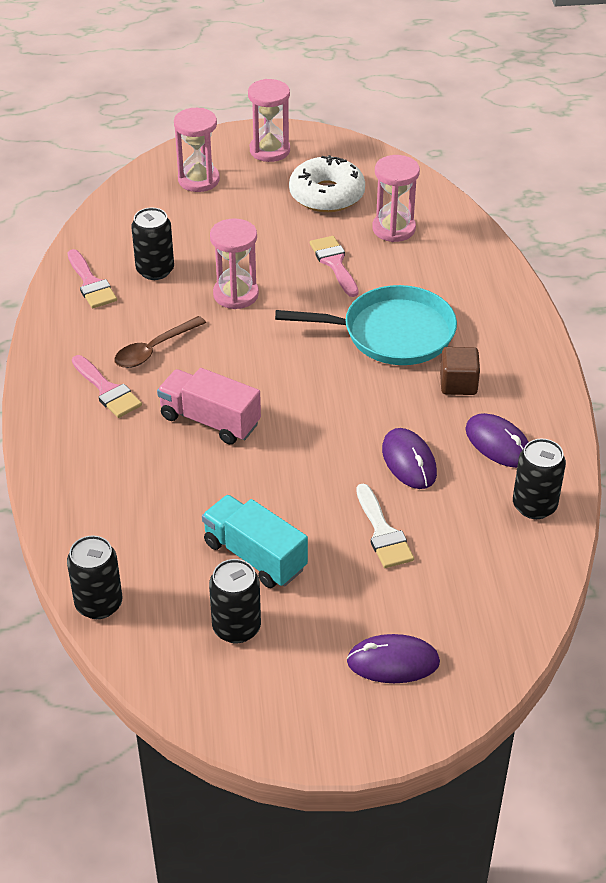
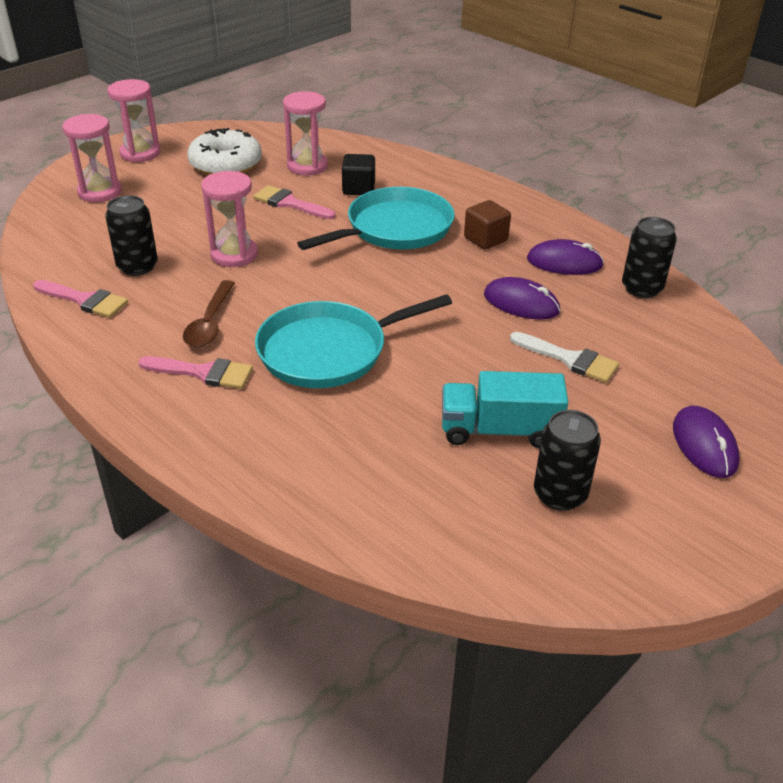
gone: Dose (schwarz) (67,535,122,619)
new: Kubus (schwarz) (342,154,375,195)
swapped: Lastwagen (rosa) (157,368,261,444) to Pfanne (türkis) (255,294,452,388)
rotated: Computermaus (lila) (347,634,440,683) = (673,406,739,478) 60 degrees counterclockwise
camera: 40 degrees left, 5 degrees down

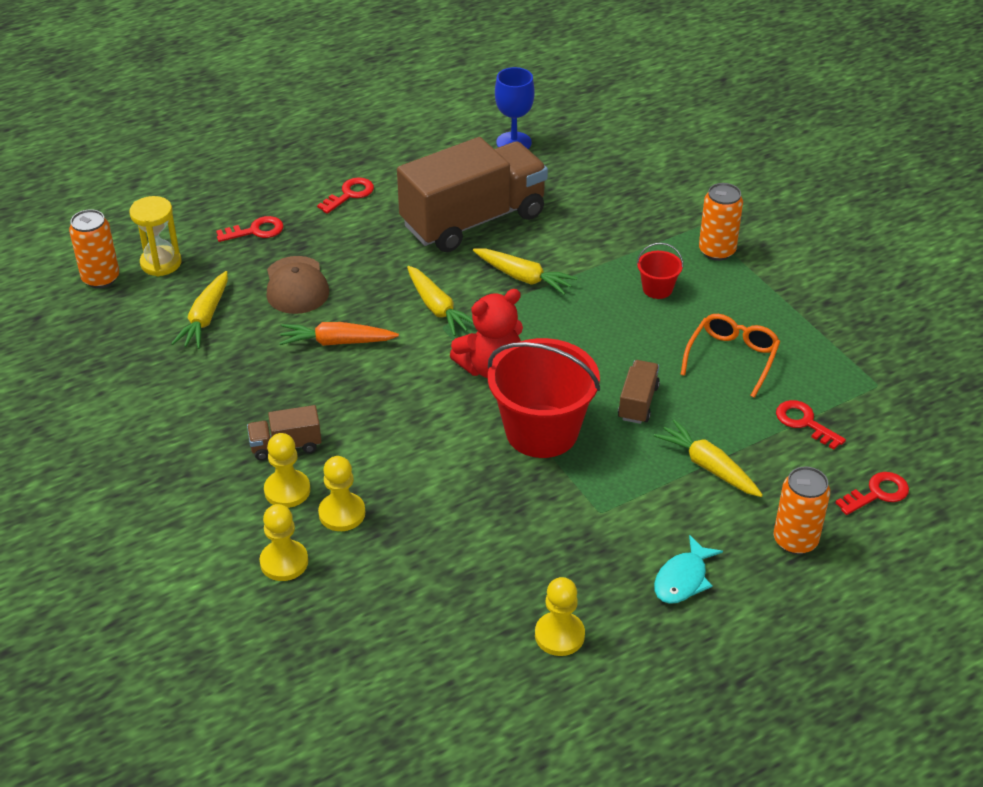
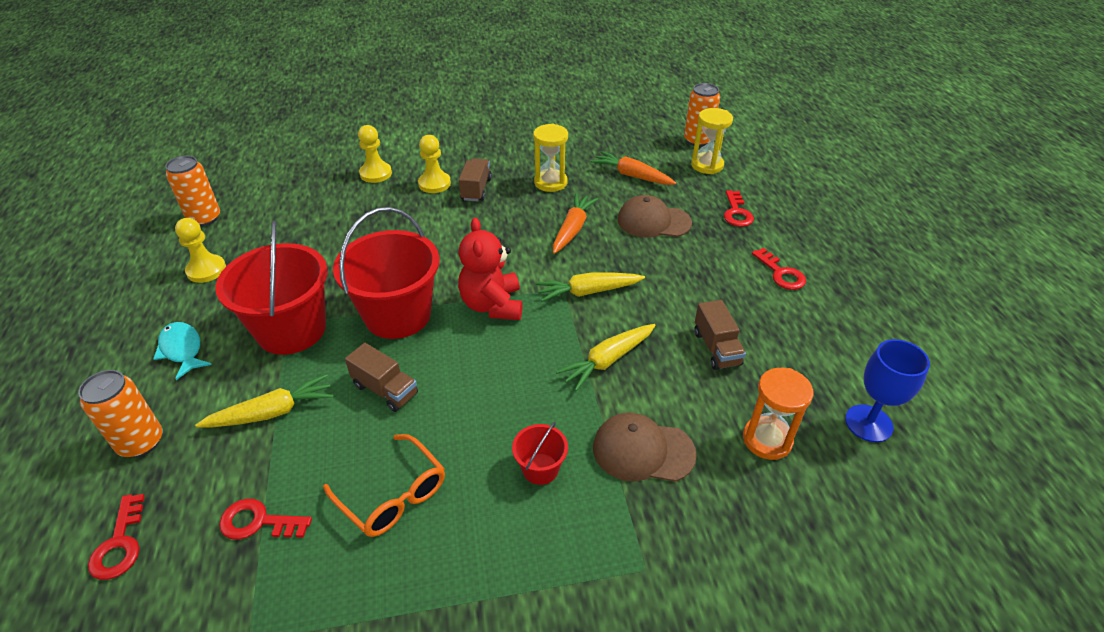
gone: Bauer (gelb) (318,456,365,531)
new: Sanduhr (gelb) (533,124,568,192); Eimer (rot) (215,221,328,355); Sanduhr (orange) (743,368,813,460); Kappe (braun) (593,413,697,482)
shifted: Dose (orange) (699,183,743,261) to (165,156,220,226)
repainted: Karotte (gelb) (171,271,228,349) to Karotte (orange) (591,151,676,185)
rotated: Schlüssel (rot) (776,400,846,450) = (219,499,312,540) 150 degrees counterclockwise
scaled: Lastwagen (braun) (397,137,548,252) = (694,300,746,370) x0.42
camera: 110 degrees right, 0 degrees up

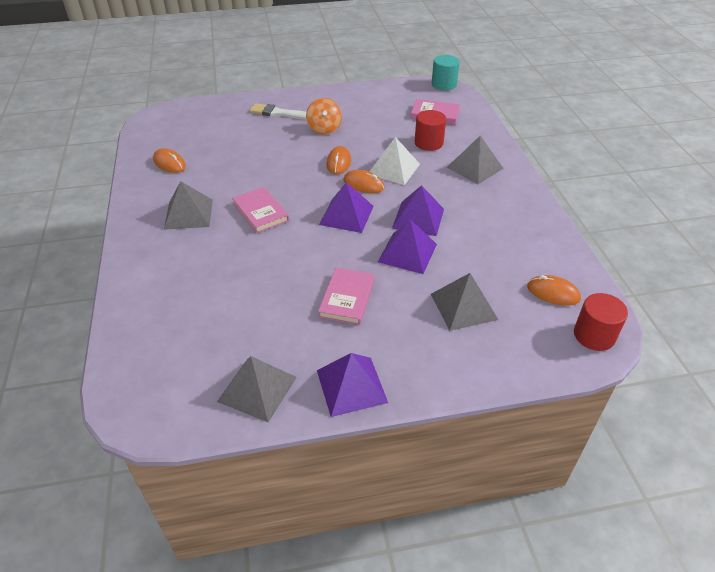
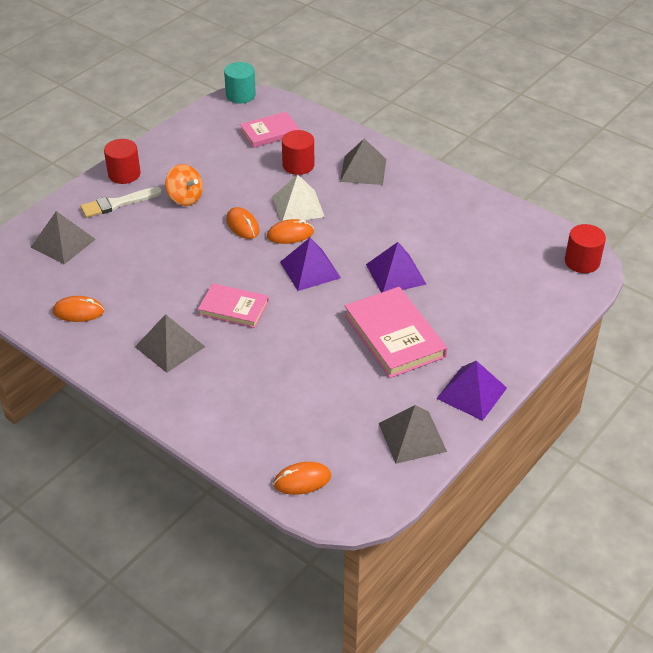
gone: Pyramide (lila) (392,185,444,236)
new: Vollzylinder (rot) (104,139,141,184)
shifted: Pyramide (grau) (431,273,498,331) to (31,211,96,264); Computermaus (orange) (527,275,581,306) to (273,462,331,495)
scaled: Buch (rosa) (318,268,375,325) = (344,287,447,378) x1.57
camera: 40 degrees left, 0 degrees up

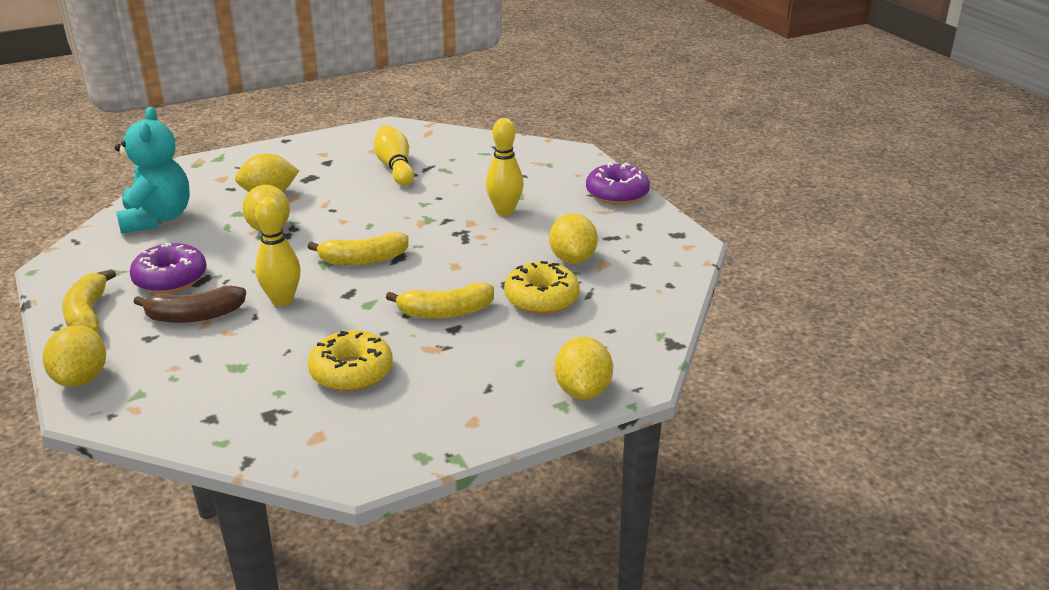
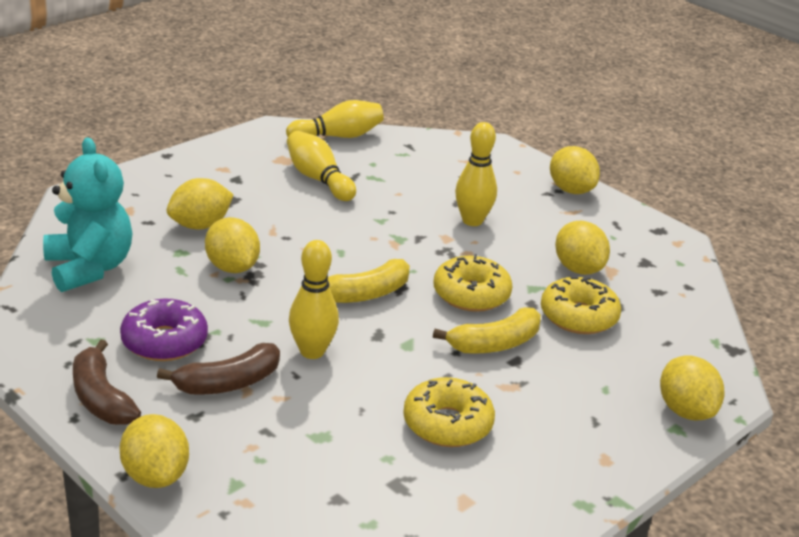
new: Bowlingkegel (gelb) (286,100,384,138); Donut (gelb) (434,254,512,312)
swapped: Donut (lila) (586,162,650,205) to Zitrone (gelb) (550,146,600,194)
repainted: Banane (gelb) (62,269,116,333) to Banane (braun) (73,340,141,425)
camera: 20 degrees left, 0 degrees up

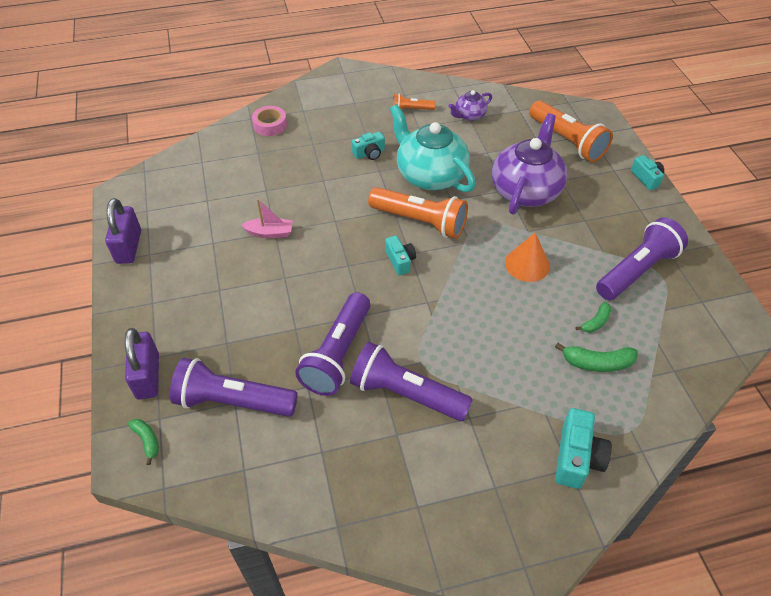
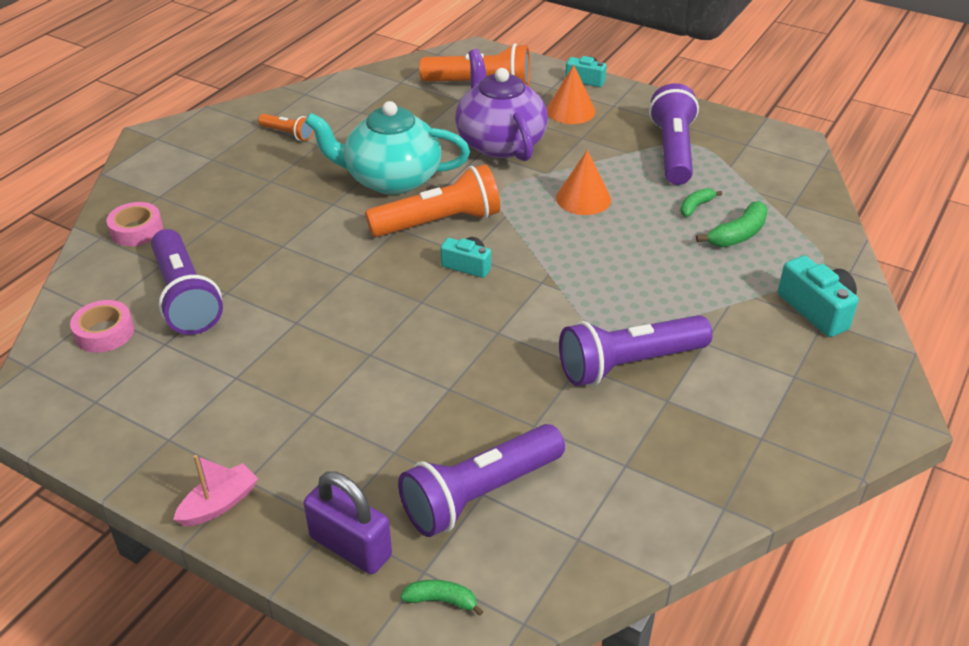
gone: Teekanne (lila) (449,90,492,121); Kamera (türkis) (352,132,385,160); Vorhängeschloss (lila) (105,198,141,264)
new: Kegel (orange) (547,65,596,124); Klebeband (rosa) (70,300,134,353)
shifted: Boot (rosa) (241,199,293,238) to (173,455,258,526); Taschenlampe (lila) (295,292,370,396) to (151,229,223,335)
rotated: Taschenlampe (orange) (393,94,436,110) = (258,114,314,141) 105 degrees counterclockwise; Banane (grün) (576,302,611,333) = (680,188,722,217) 135 degrees counterclockwise
camera: 45 degrees left, 10 degrees down

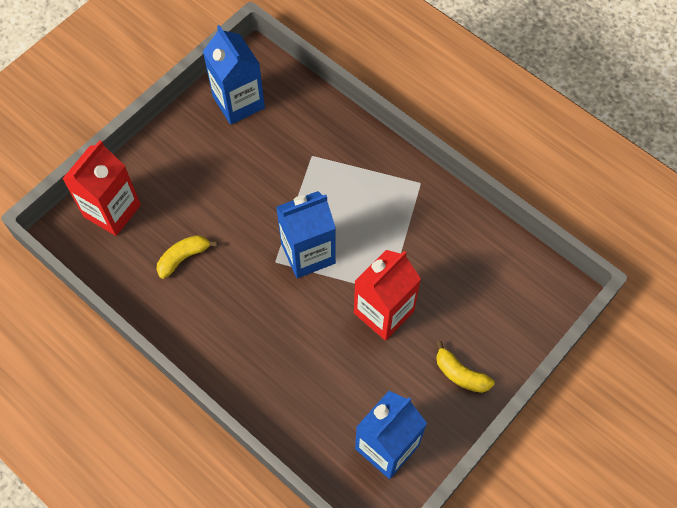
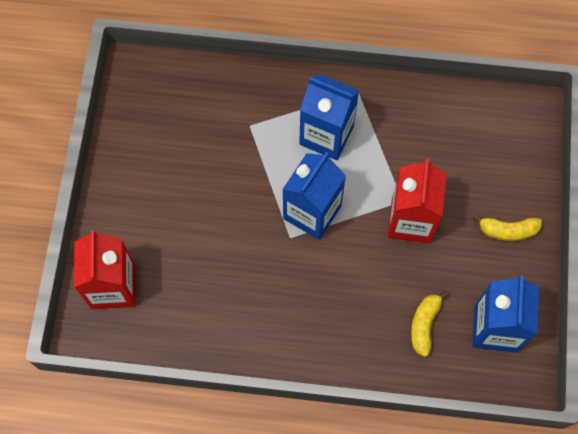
shifted: Getränkekarton (blau) (203,25,265,125) to (299,74,359,160); Banane (gelb) (157,235,217,279) to (411,291,448,357)
camera: 35 degrees left, 5 degrees up

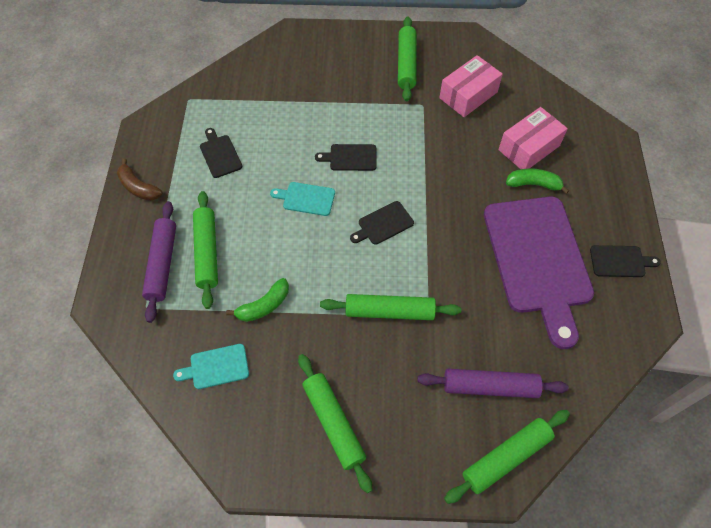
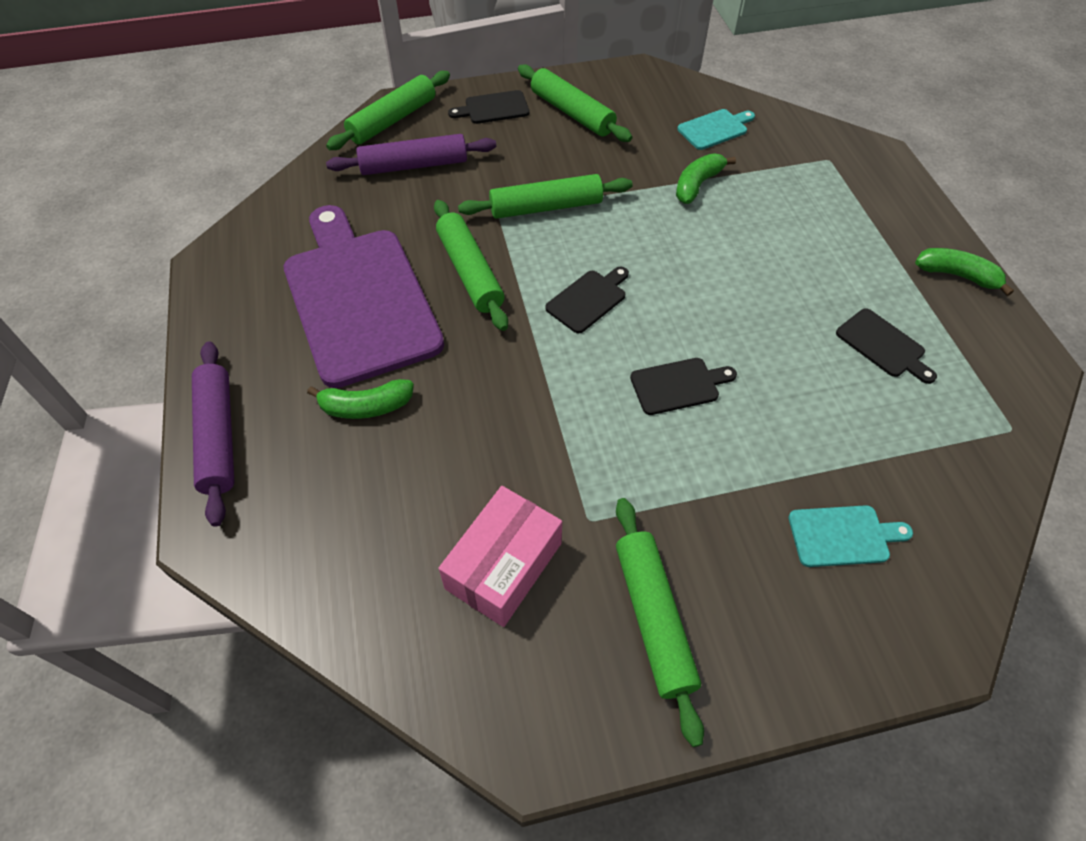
gone: Schachtel (rosa) (498,107,568,169)
shifted: Schneidebrett (türkis) (270,182,335,216) to (788,505,913,567); Nudelholz (grün) (193,191,218,309) to (434,200,508,331); Nudelholz (lila) (142,201,176,323) to (192,341,234,527); Schneidebrett (schwarz) (590,245,661,277) to (448,90,530,124)
repainted: Banane (braun) (117,158,162,201) to Banane (grün) (915,248,1014,296)
camera: 165 degrees right, 5 degrees down

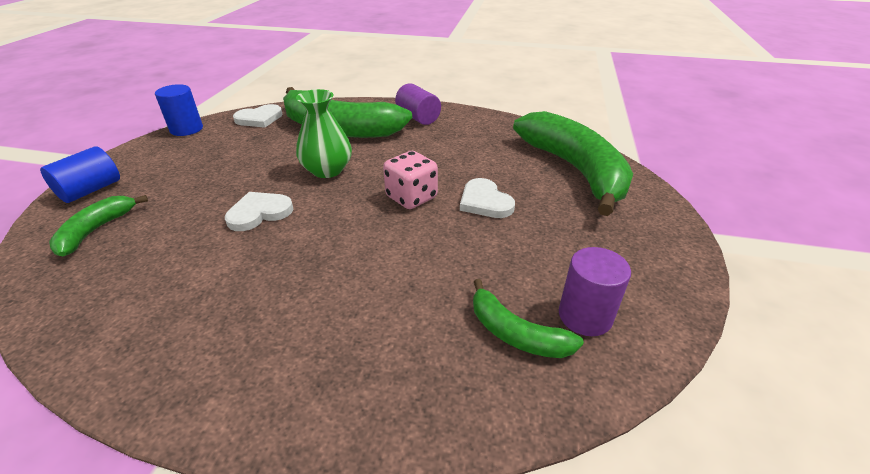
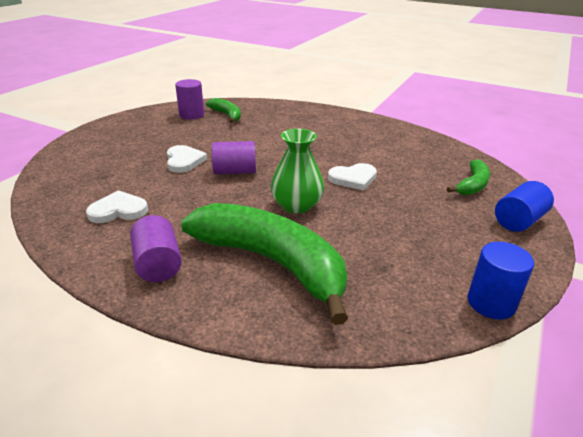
gone: Banane (grün) (513,111,633,216)
shifted: Herz (weiß) (233,104,283,128) to (86,190,148,223)
swapped: Spielwürfel (rosa) (383,151,438,209) to Vollzylinder (lila) (212,141,256,174)
camera: 165 degrees left, 5 degrees down

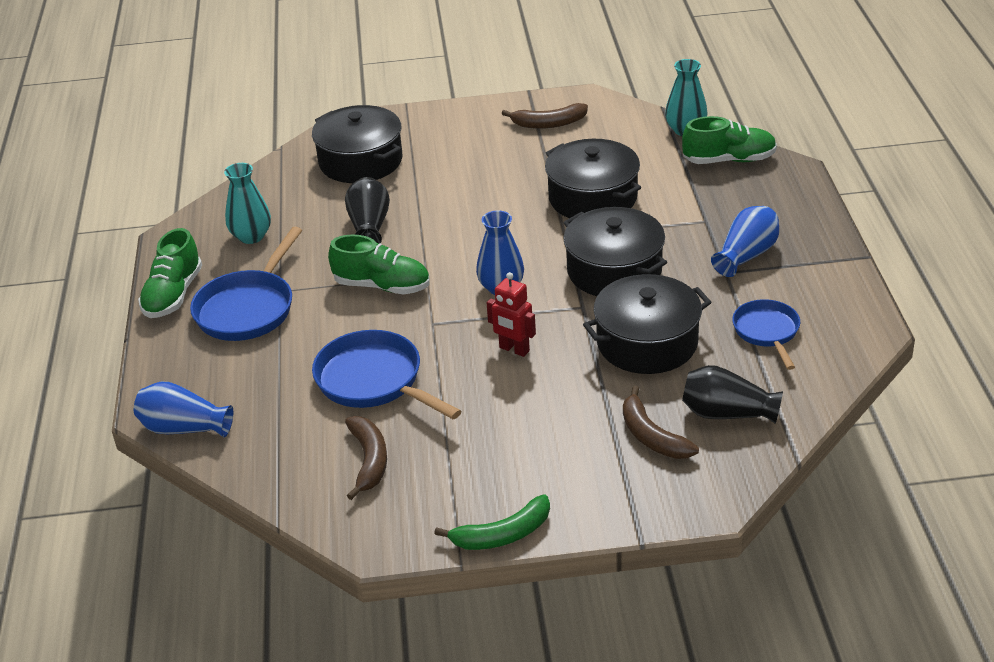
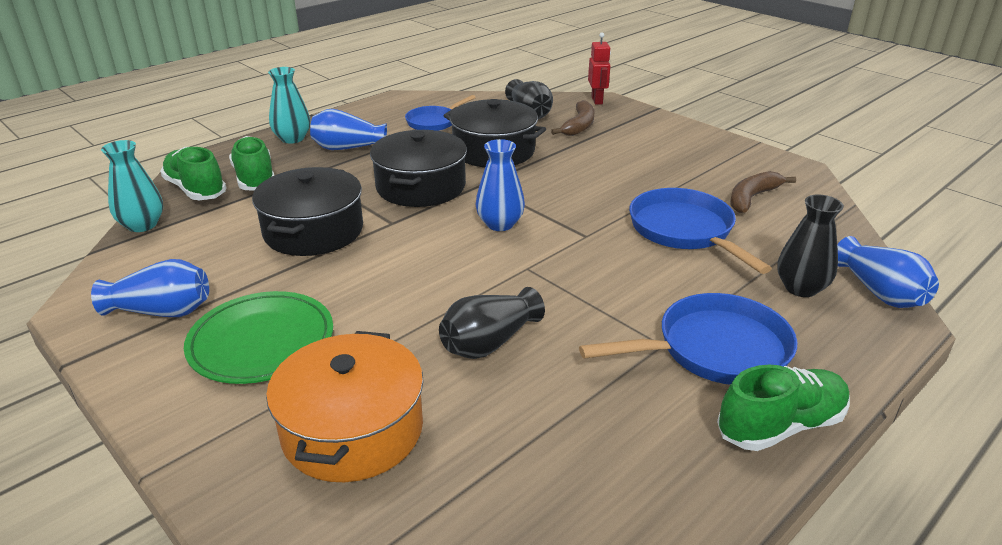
gone: Banane (grün) (434,495,550,550)
new: Vase (schwarz) (777,195,844,297); Teller (grün) (184,291,333,384)
shifted: Vase (türkis) (224,163,271,244) to (268,67,310,144); Schuh (grün) (328,235,430,294) to (229,136,274,191); Roboter (rot) (487,272,536,357) to (588,32,611,105)
swapped: Banane (braun) (501,103,588,129) to Vase (blau) (91,259,209,317)
repainted: Kochtopf (schwarz) (312,105,403,183) to Kochtopf (orange) (266,331,424,482)
rotated: Pfanne (blau) (312,330,462,419) = (629,188,772,274) 150 degrees clockwise
camera: 130 degrees left, 5 degrees down

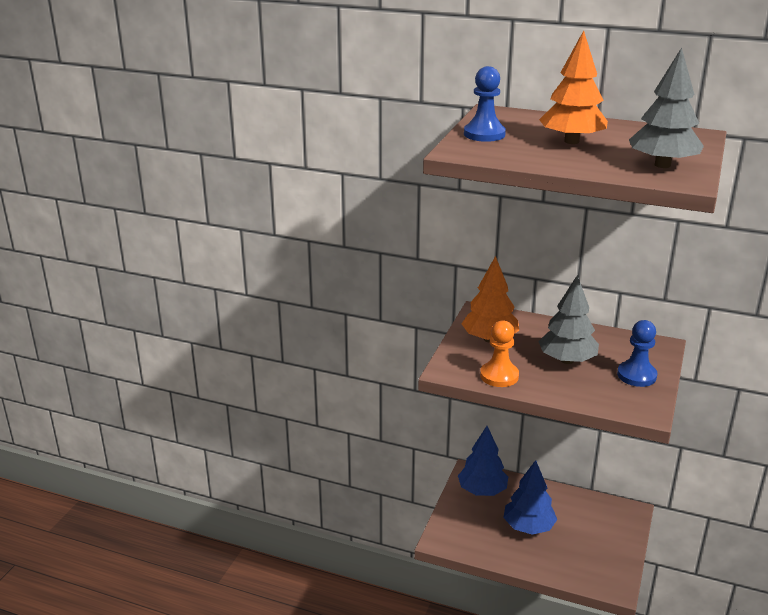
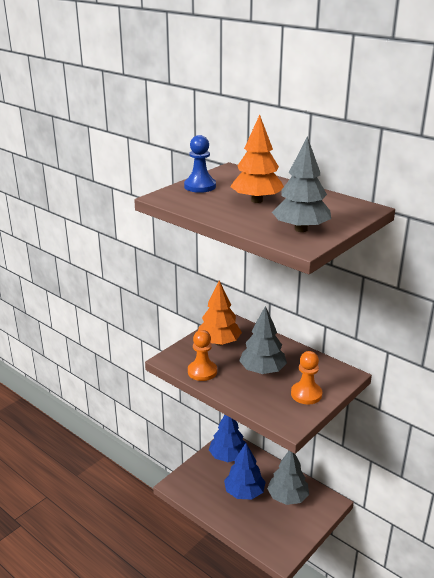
new: Baum (grau) (267,451,309,505)
repainted: Bauer (blau) (617,320,657,387) to Bauer (orange) (291,351,322,405)
camera: 20 degrees right, 0 degrees up

